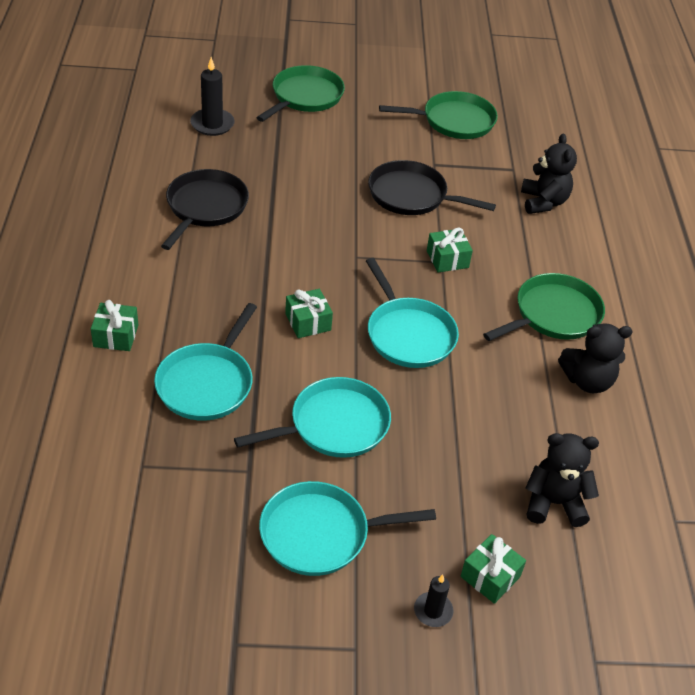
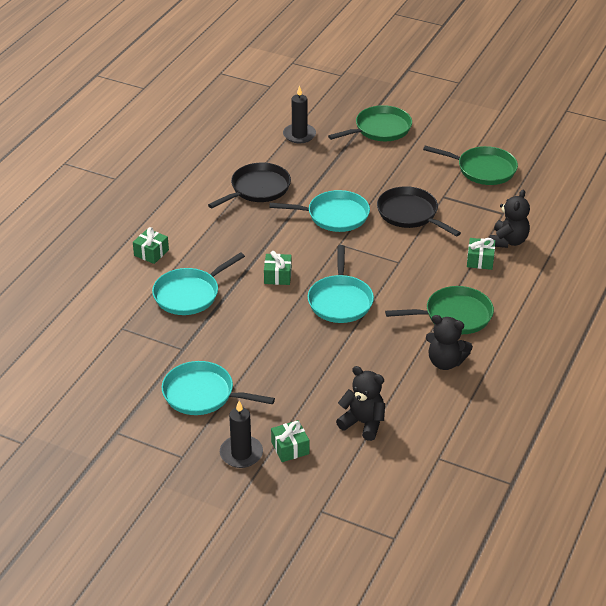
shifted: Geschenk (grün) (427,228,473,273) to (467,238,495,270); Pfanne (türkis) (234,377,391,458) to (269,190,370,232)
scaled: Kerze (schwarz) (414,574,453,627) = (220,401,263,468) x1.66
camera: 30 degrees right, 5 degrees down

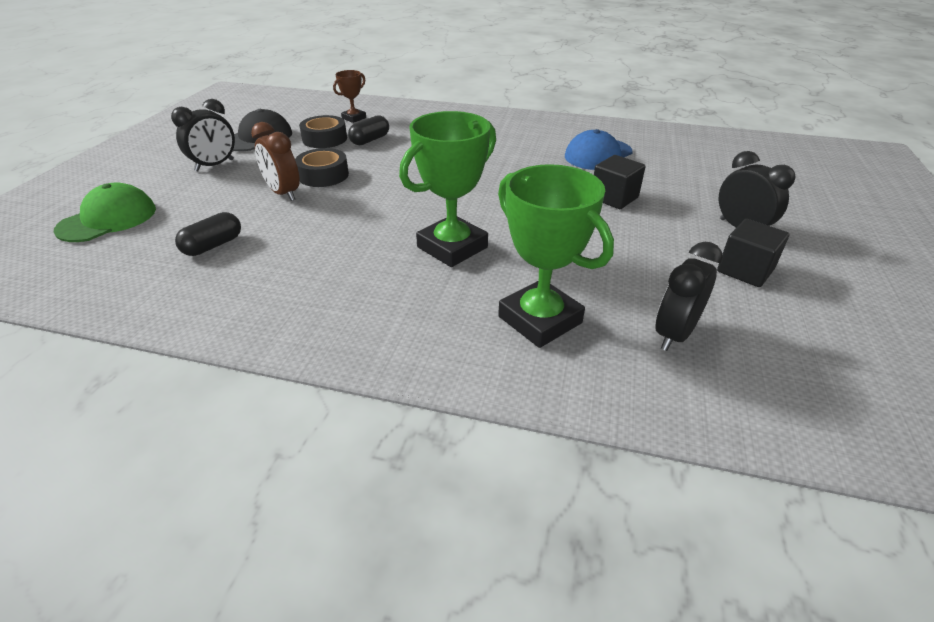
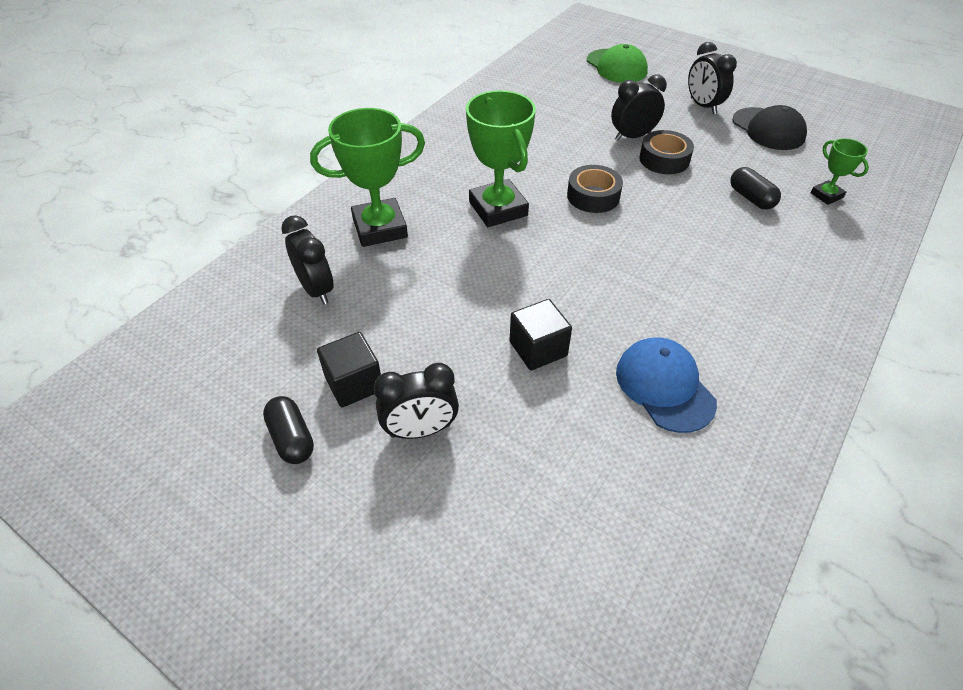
shifted: Klebeband (schwarz) (299,115,347,148) to (567,165,623,213); Kapsel (schwarz) (175,212,241,256) to (263,396,314,464)
repainted: Pokal (braun) (333,70,366,123) to Pokal (grün) (811,138,869,205); Wecker (braun) (251,122,300,201) to Wecker (schwarz) (611,75,667,141)
camera: 110 degrees right, 10 degrees up

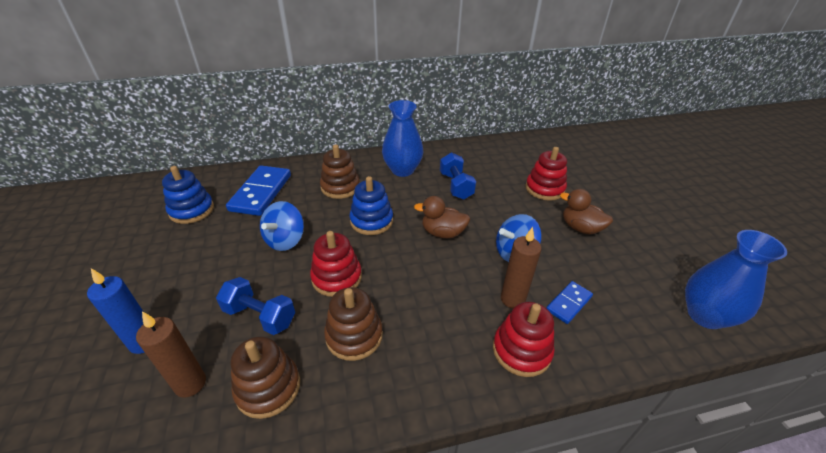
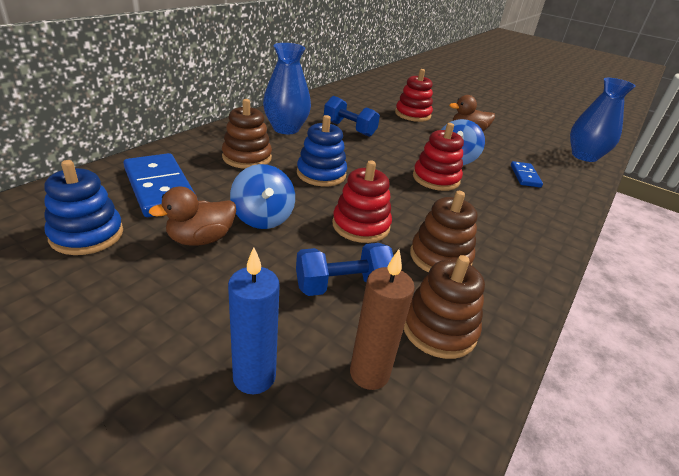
gone: Kerze (braun) (501,227,542,309)
shifted: Ente (braun) (414,196,470,238) to (148,186,236,246); Stapelspielzeug (rot) (493,302,555,377) to (413,123,464,191)
camera: 45 degrees left, 5 degrees down

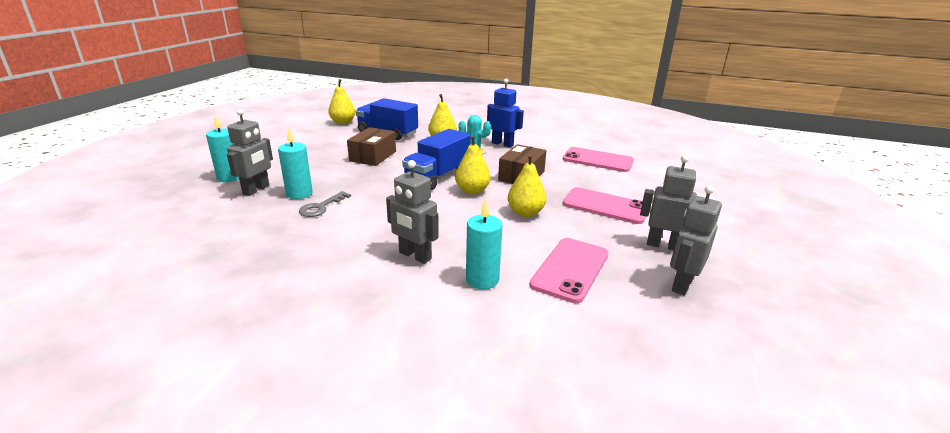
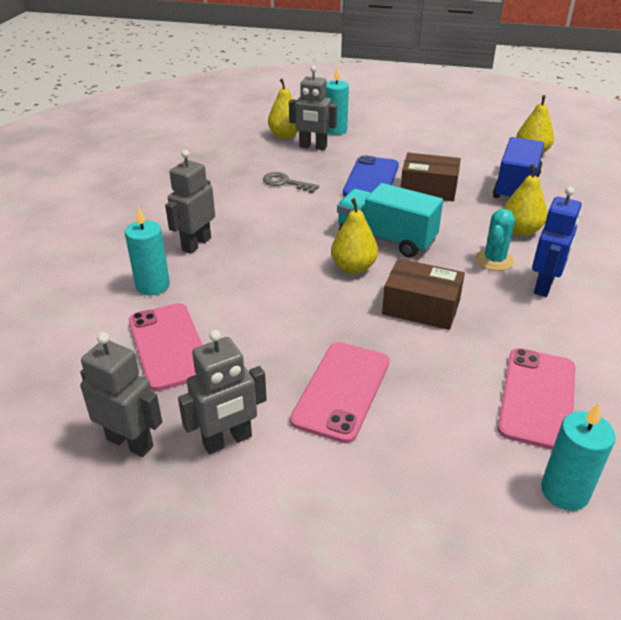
new: Handy (blau) (343,155,399,196)
shifted: Kerze (türkis) (278,128,313,199) to (541,403,616,511); Birne (gelb) (508,154,546,217) to (268,79,299,139)
repainted: Lastwagen (blau) (402,129,470,190) to Lastwagen (türkis) (337,183,443,257)
rotated: Roboter (grau) (640,155,697,250) = (178,330,267,455) 45 degrees clockwise; Handy (rosa) (530,238,609,303) = (129,303,202,391) 45 degrees clockwise
camera: 85 degrees right, 10 degrees up

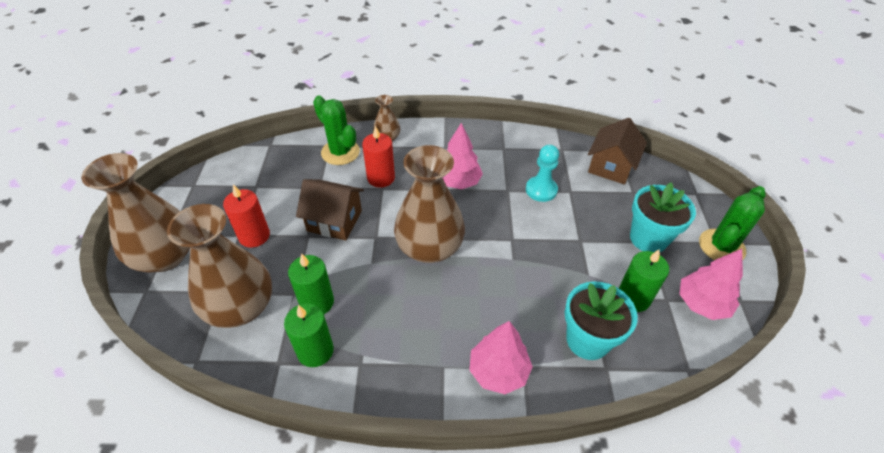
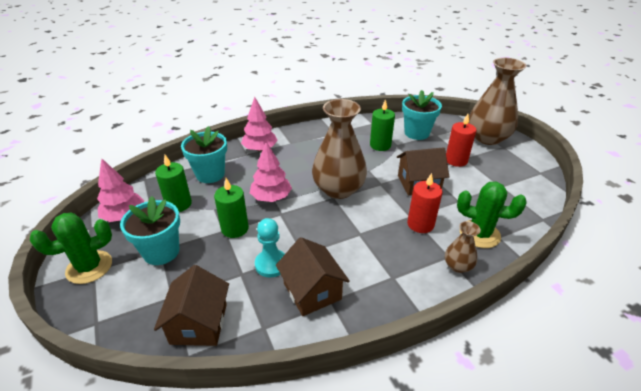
new: Haus (braun) (276,237,350,316)
shifted: Baum (rosa) (443,123,483,189) to (250,142,292,202); Kerze (grün) (284,303,334,367) to (214,178,249,238)
swapped: Vase (braun) (167,204,272,328) to Blumentopf (türkis) (402,90,442,140)
rotated: Kaktus (grün) (699,186,766,260) = (30,213,112,284) 45 degrees clockwise
camera: 155 degrees right, 10 degrees down

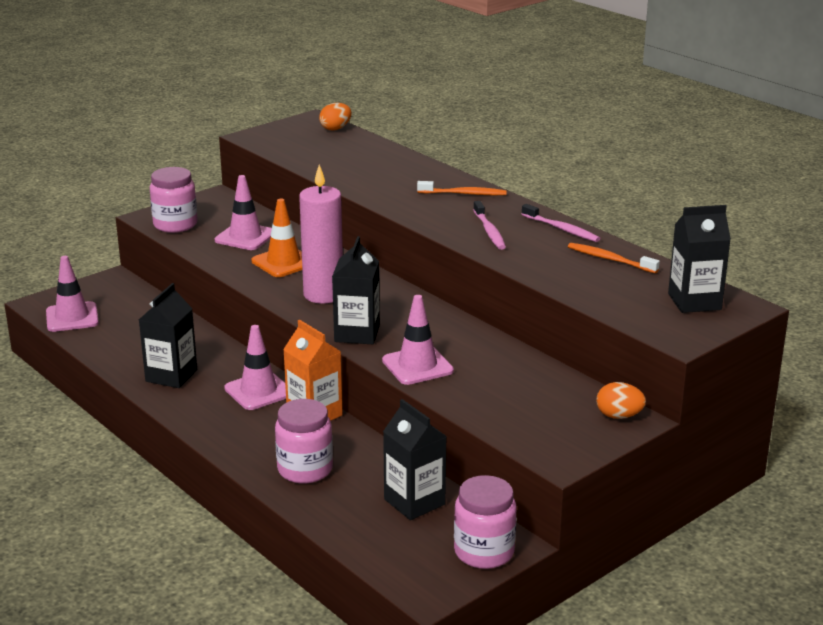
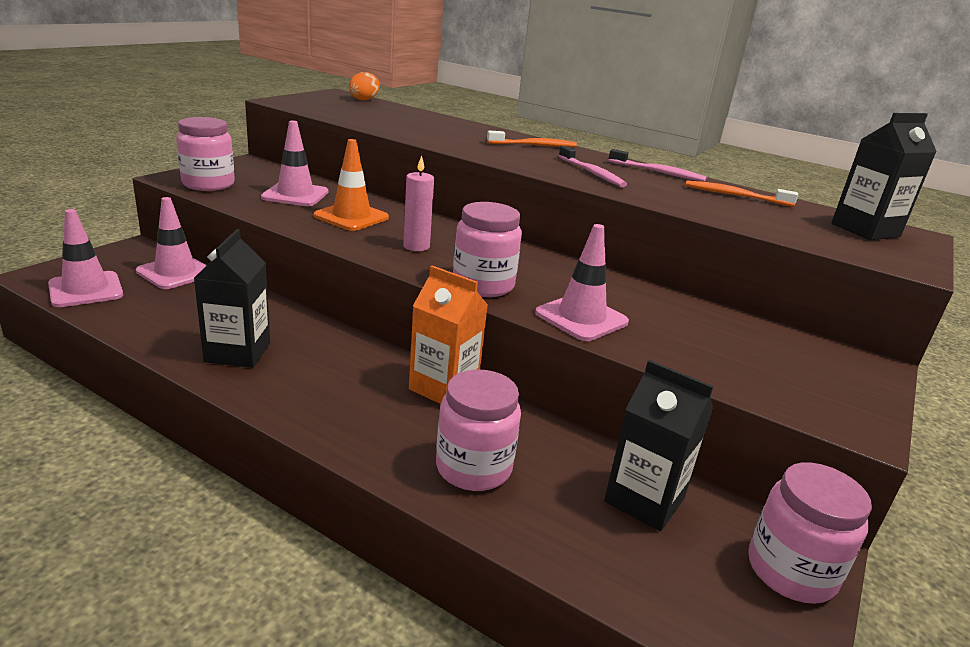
gone: Ei (orange) (596,382,646,419)
shifted: Leitkegel (rosa) (224,325,286,410) to (136,197,207,289)
swapped: Getränkekarton (schwarz) (332,236,380,344) to Einmachglas (rosa) (453,202,522,297)
scaled: Kerze (rosa) (299,164,343,304) = (403,155,434,251) x0.56
camera: 20 degrees left, 0 degrees up

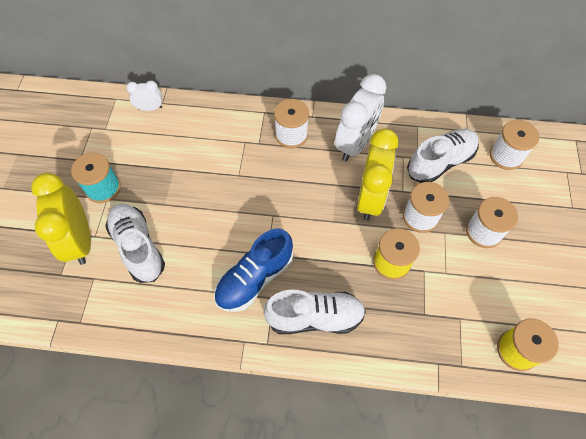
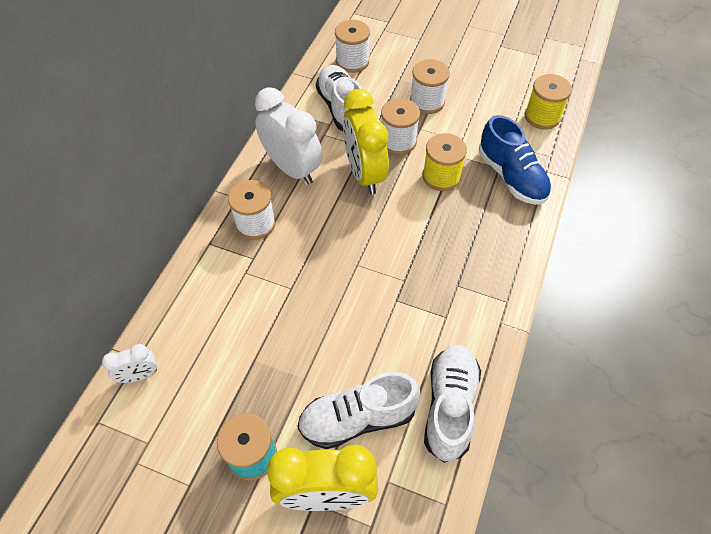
shifted: Schuh (blau) (214,228,293,312) to (479,115,552,205); Schuh (weiß) (263,290,366,334) to (424,345,481,463)
rotated: Wecker (weiß) (126,81,162,111) = (102,344,157,383) 120 degrees counterclockwise; Wecker (gelb) (357,128,399,221) = (343,89,389,194) 135 degrees counterclockwise
camera: 75 degrees left, 5 degrees down

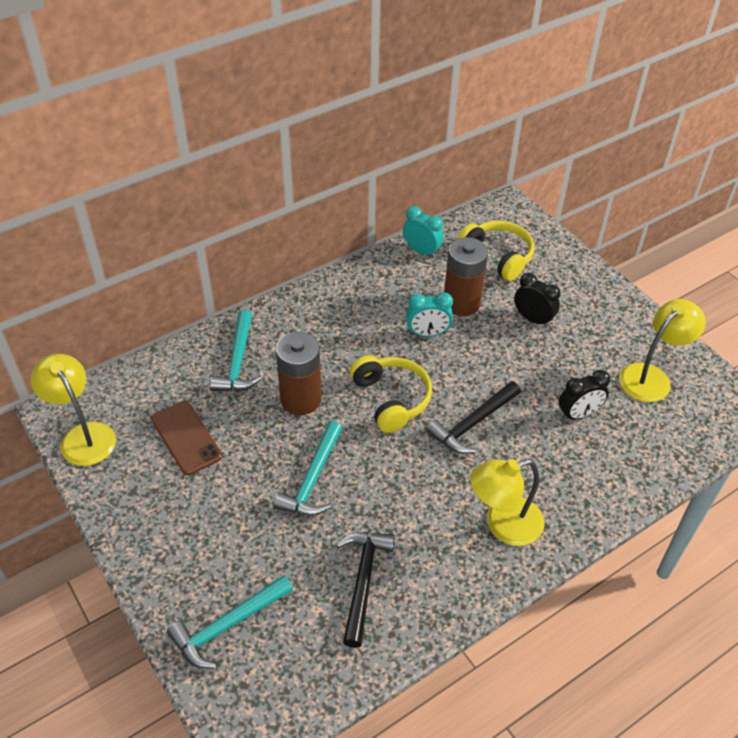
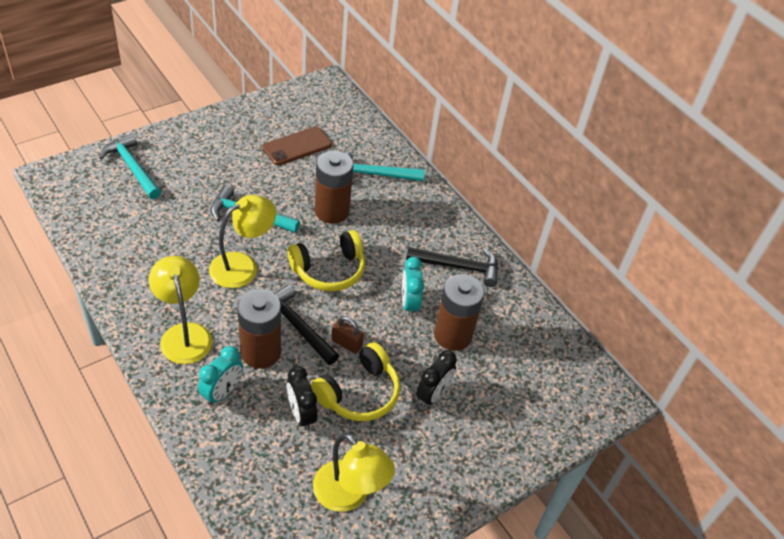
new: Batterie (braun) (238,290,281,369); Vorhängeschloss (braun) (331,316,364,354)
shifted: Wecker (türkis) (403,206,444,258) to (198,346,243,405); Kopfhörer (gelb) (458,221,534,281) to (311,342,400,421); Lampe (gelb) (31,354,116,466) to (209,195,276,288); Hammer (schwarz) (336,532,395,648) to (406,247,498,287)
camera: 85 degrees right, 0 degrees up

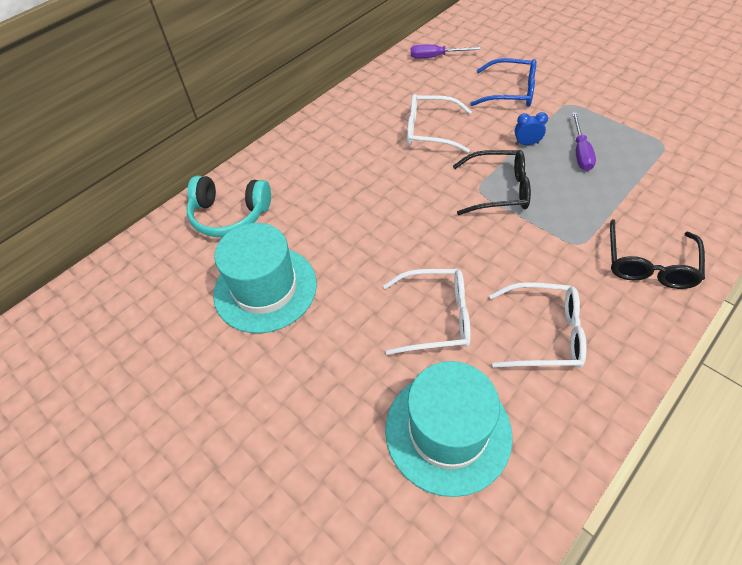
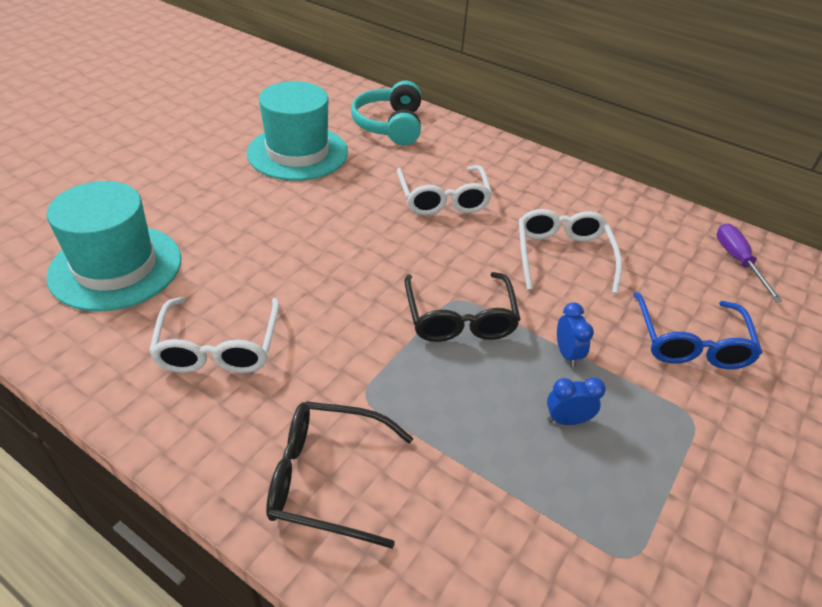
shifted: Brille (weiß) (383,269,471,355) to (397,165,492,215)
swapped: Schraubenzieher (lila) (572,112,596,171) to Wecker (blau) (547,377,606,425)
camera: 75 degrees right, 10 degrees down

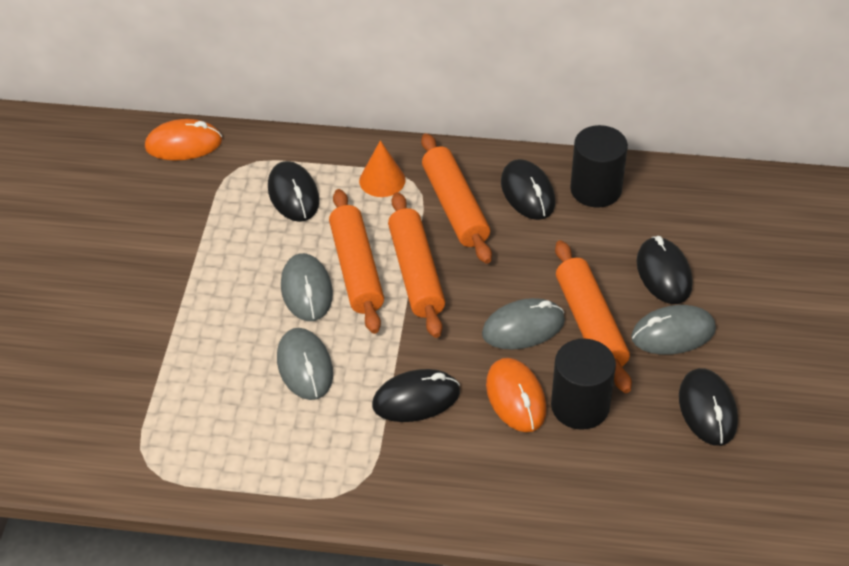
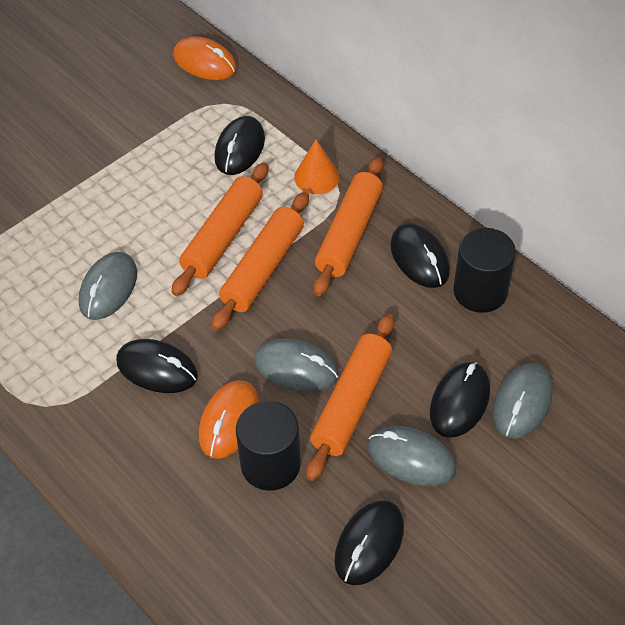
shifted: Computermaus (grau) (281,253,333,321) to (492,363,553,439)
rotated: Computermaus (schwarz) (501,159,555,220) = (390,223,450,288) 45 degrees counterclockwise
camera: 40 degrees right, 5 degrees up

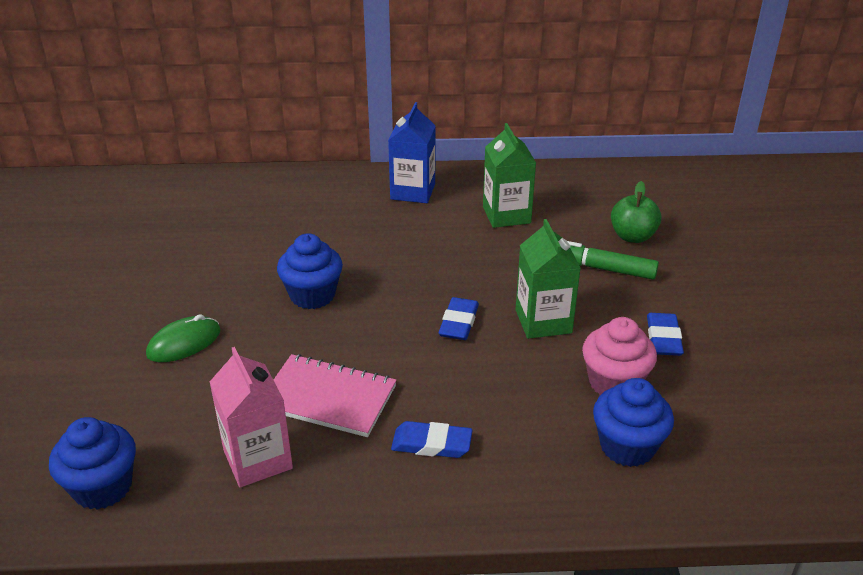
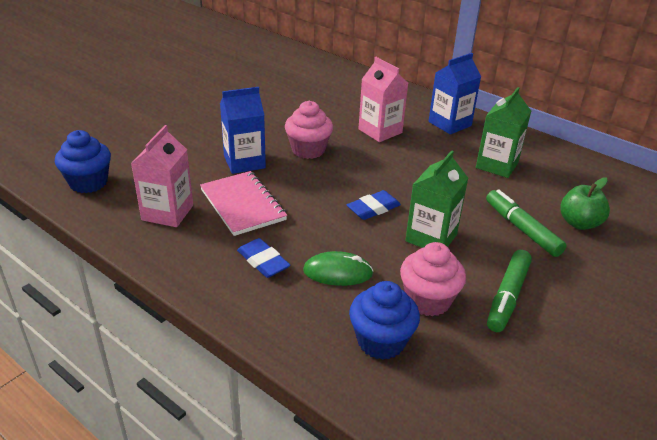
new: Getränkekarton (rosa) (358,57,408,142); Getränkekarton (blau) (220,87,266,174)
shifted: Computermaus (grün) (146,314,221,362) to (303,251,373,286)
swapped: Radiergummi (blau) (647,313,684,356) to Filzstift (grün) (487,250,532,332)
repainted: Muffin (blau) (277,233,343,309) to Muffin (rosa) (285,101,333,159)
camera: 40 degrees right, 0 degrees up

